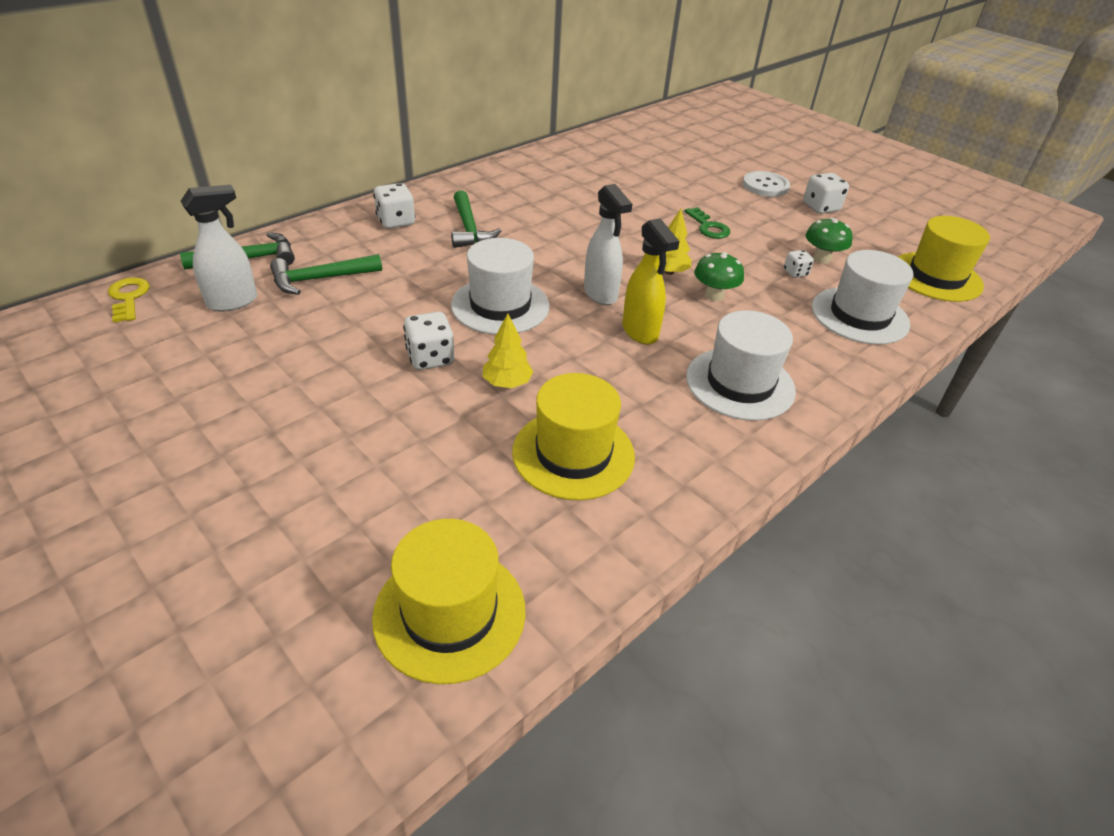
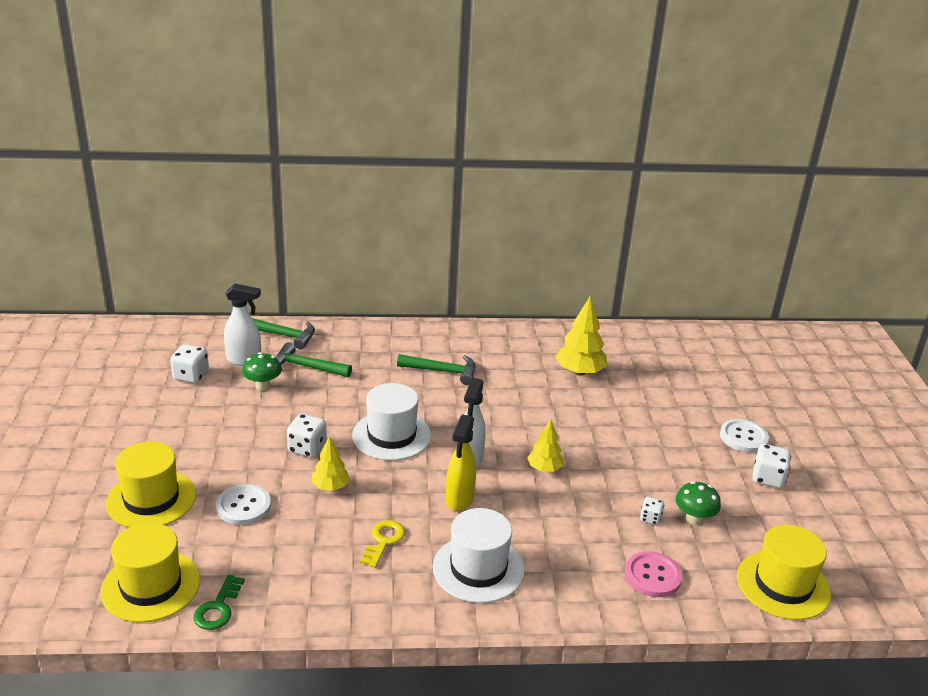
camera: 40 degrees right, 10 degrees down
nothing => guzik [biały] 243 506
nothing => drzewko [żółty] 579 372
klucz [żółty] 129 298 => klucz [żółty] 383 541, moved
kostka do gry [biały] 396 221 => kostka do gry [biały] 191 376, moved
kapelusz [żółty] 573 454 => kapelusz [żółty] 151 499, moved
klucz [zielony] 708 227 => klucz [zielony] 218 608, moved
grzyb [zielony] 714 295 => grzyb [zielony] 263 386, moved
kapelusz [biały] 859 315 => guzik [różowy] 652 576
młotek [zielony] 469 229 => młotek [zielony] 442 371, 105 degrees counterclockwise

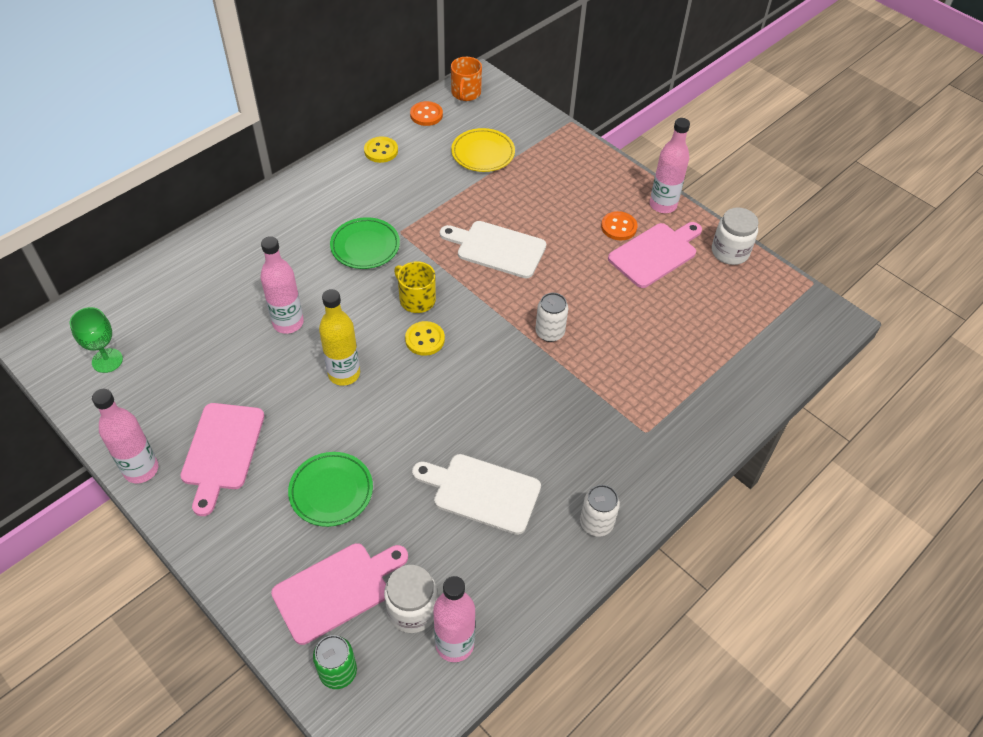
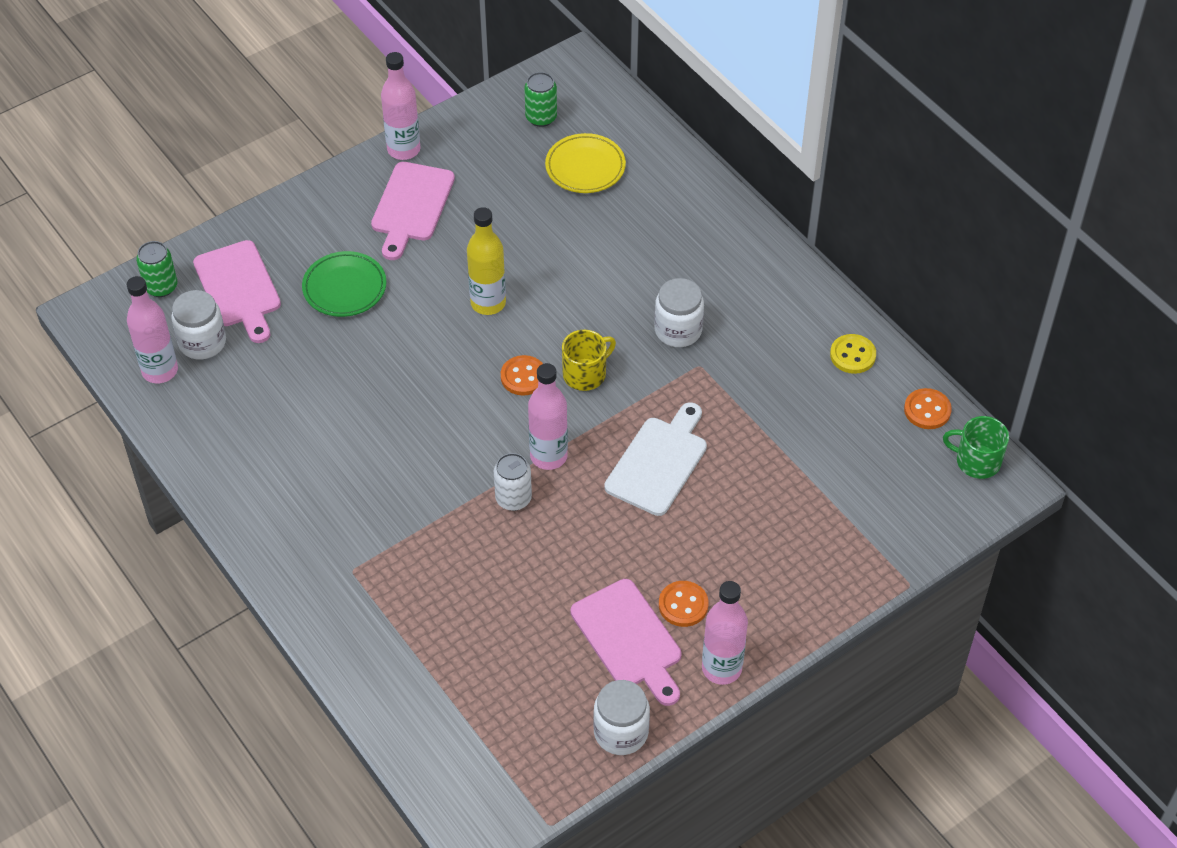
camera: 100 degrees right, 0 degrees up
deska do krojenia [biały] 482 492 => nothing
puszka [biały] 596 523 => nothing
butelka [różowy] 288 323 => butelka [różowy] 548 456, moved
talerz [żółty] 483 153 => talerz [żółty] 585 167, moved
kielich [zielony] 107 360 => puszka [zielony] 541 117
talerz [zielony] 365 246 => słoik [biały] 678 330
guzik [żółty] 425 339 => guzik [pomarańczowy] 523 377
kubek [pomarańczowy] 465 93 => kubek [zielony] 977 461
deska do krojenia [różowy] 222 451 => deska do krojenia [różowy] 411 206, 90 degrees counterclockwise

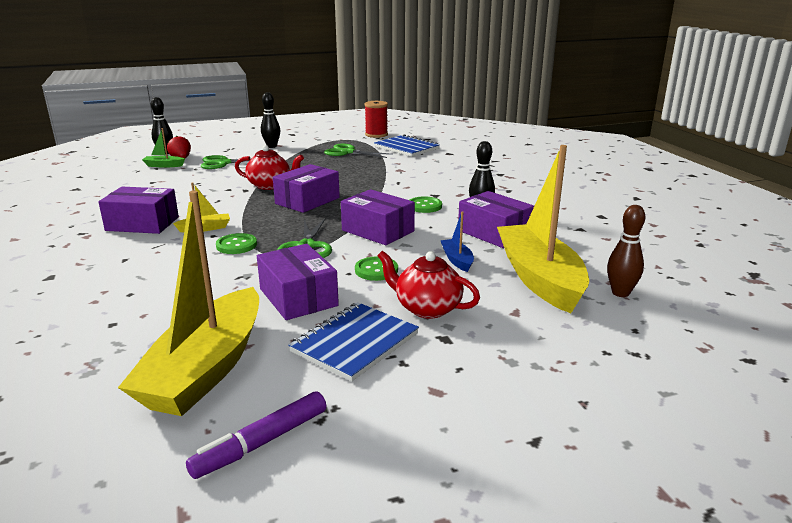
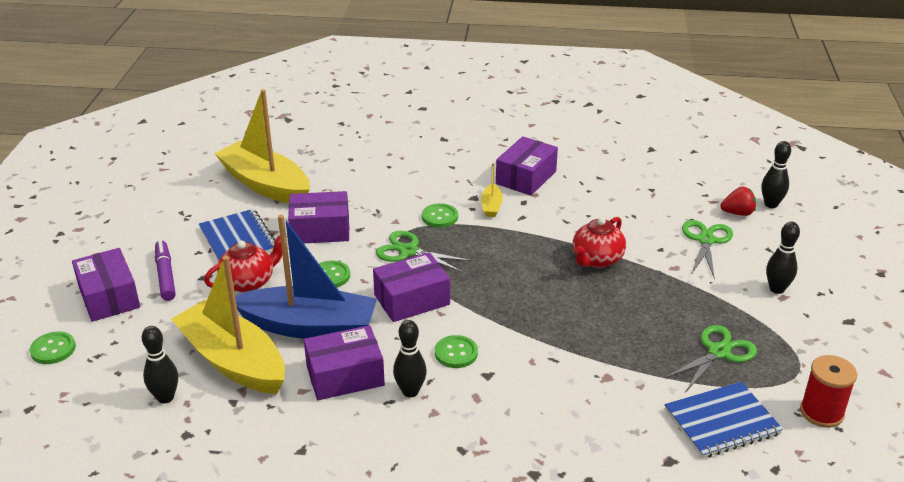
camera: 115 degrees right, 10 degrees up
łódka [zielony] 164 165 => nothing
nothing => guzik [zielony] 53 349
flamaster [fioletowy] 261 443 => flamaster [fioletowy] 165 275, moved
pudełko [fioletowy] 307 201 => pudełko [fioletowy] 109 297, moved
kręgiel [brązowy] 620 293 => kręgiel [czarny] 165 397
łódka [żółty] 539 278 => łódka [żółty] 233 361, 150 degrees counterclockwise
łódka [niebieski] 457 260 => łódka [niebieski] 309 326, x2.43

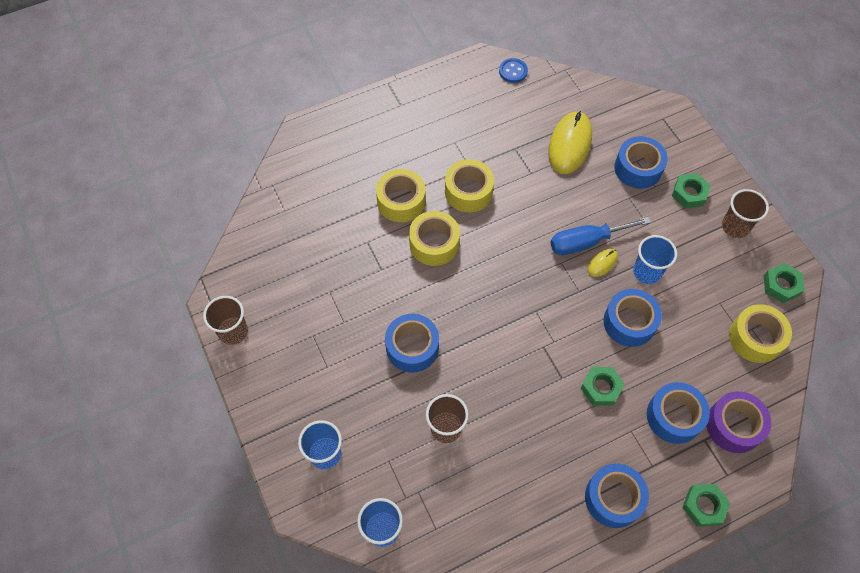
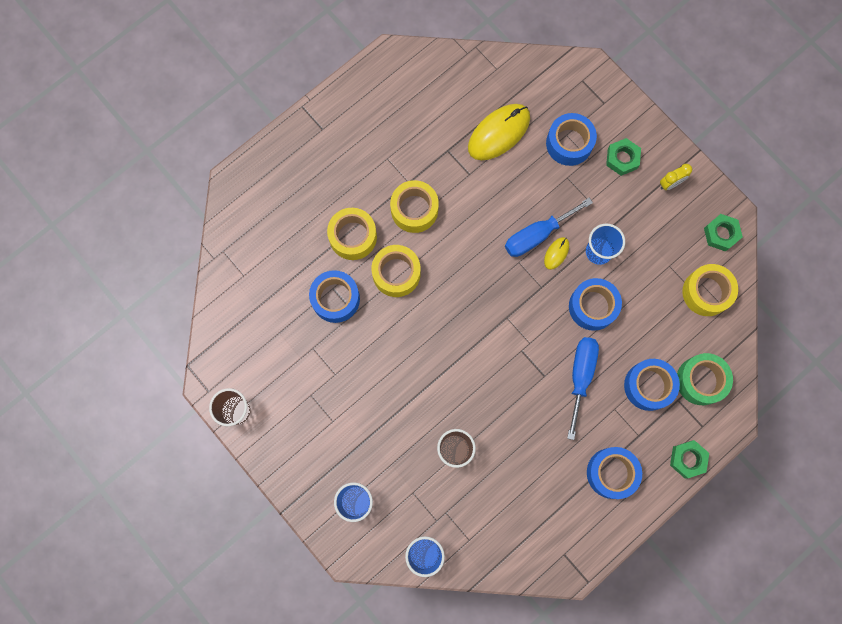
camera: 15 degrees left, 15 degrees up
guzik [niebieski] 513 71 => nothing
taśma klejąca [niebieski] 412 347 => taśma klejąca [niebieski] 335 299, moved
nakrętka [zielony] 601 388 => śrubokręt [niebieski] 580 376
szklanka [brązowy] 735 227 => budzik [żółty] 670 183
taśma klejąca [fioletowy] 733 425 => taśma klejąca [zielony] 700 380
myszka [żółty] 570 144 => myszka [żółty] 499 133, 45 degrees clockwise

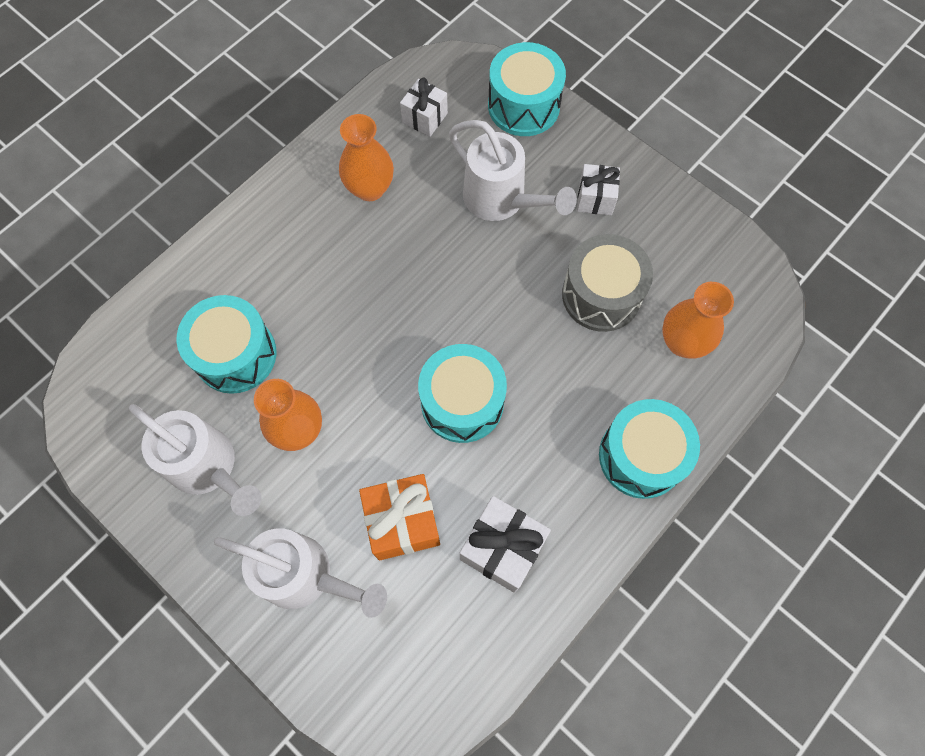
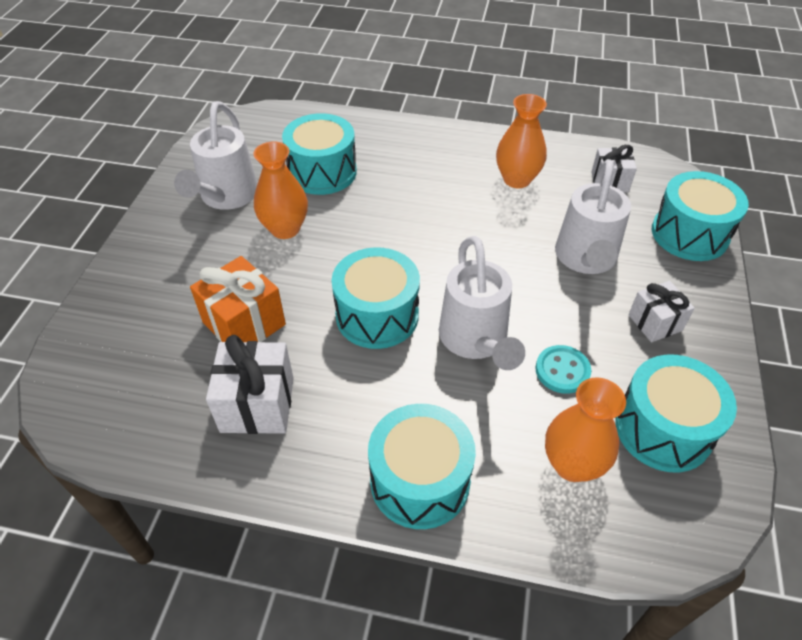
camera: 60 degrees right, 20 degrees down
nothing => bęben [turkusowy] 663 429
konewka [biały] 305 576 => konewka [biały] 475 341, moved
bęben [szary] 601 295 => guzik [turkusowy] 562 370

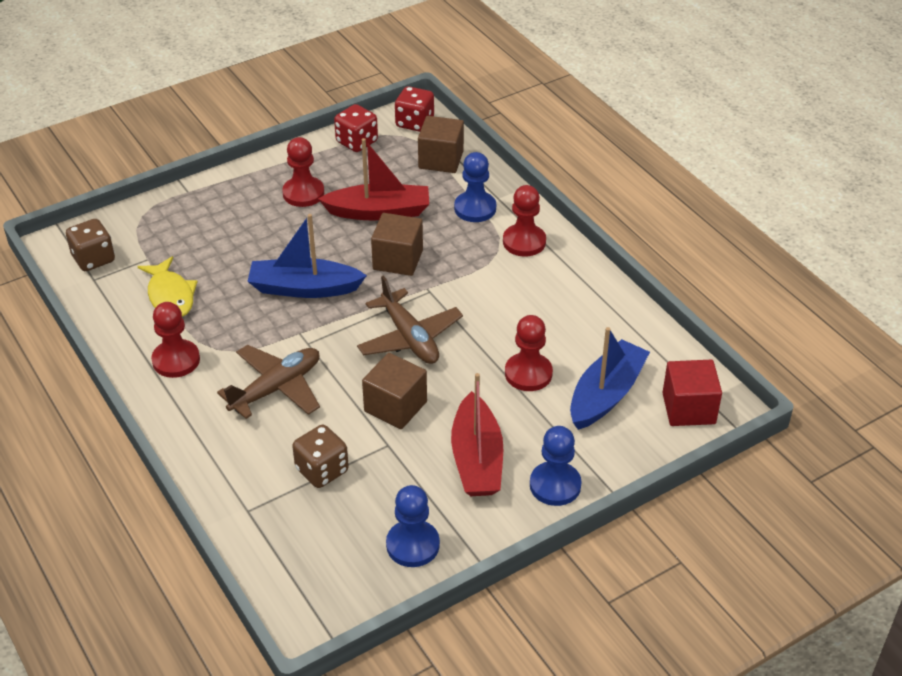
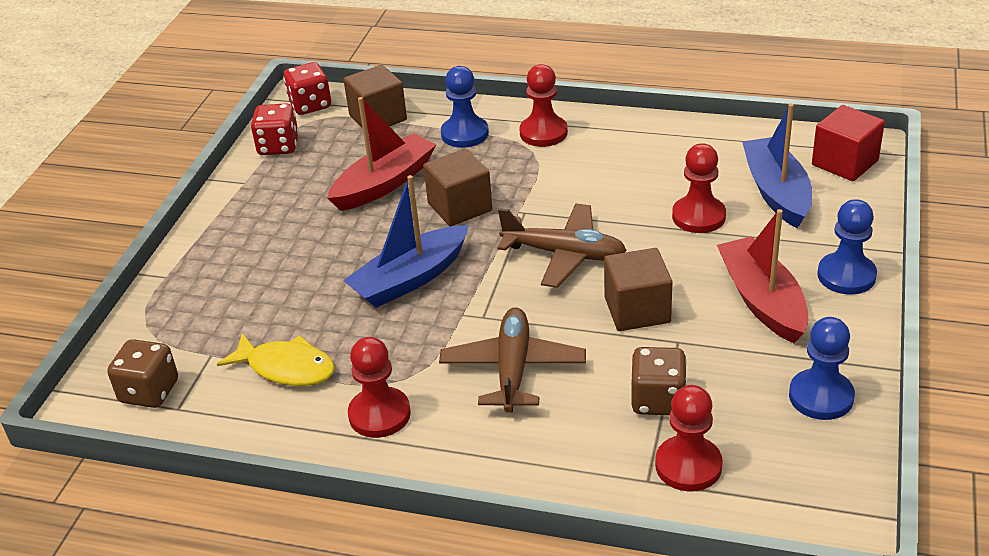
camera: 40 degrees left, 5 degrees down
pionek [czerwony] 303 193 => pionek [czerwony] 688 466, moved
łódka [czerwony] 477 459 => łódka [czerwony] 762 300, 150 degrees counterclockwise

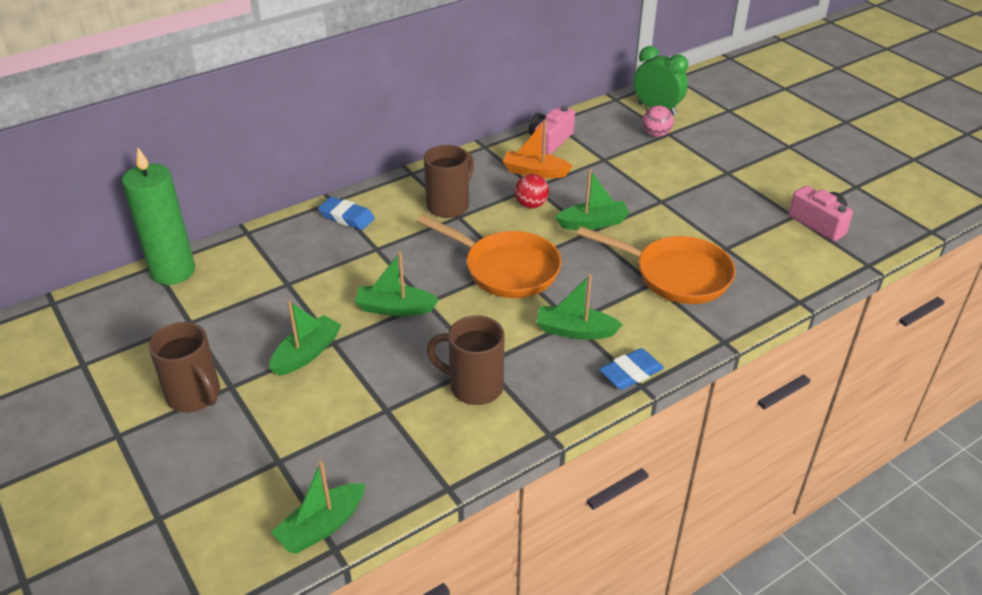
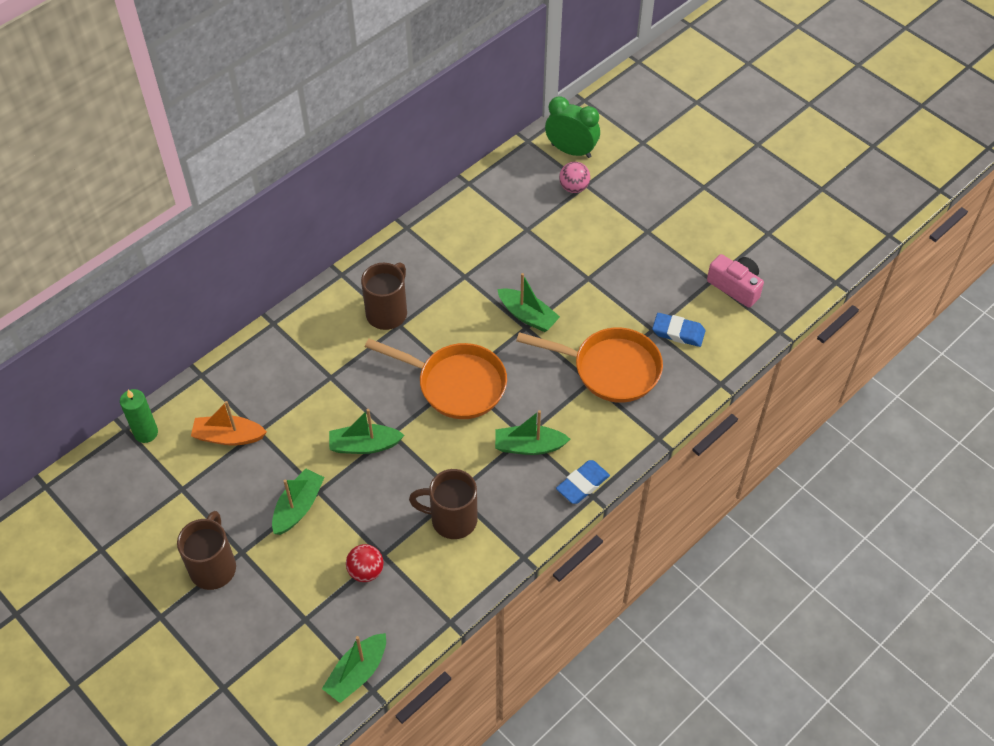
camera: 10 degrees left, 15 degrees up
aparat fotograficzny [różowy] 550 141 => nothing
gumka do mazania [niebieski] 347 217 => gumka do mazania [niebieski] 678 332, moved
łódka [pomarańczowy] 535 172 => łódka [pomarańczowy] 228 436, moved
piłka [czerwony] 531 205 => piłka [czerwony] 366 571, moved
kubek [brązowy] 195 396 => kubek [brązowy] 213 567, 120 degrees counterclockwise
łódka [zielony] 593 223 => łódka [zielony] 527 316, 60 degrees clockwise
świeca [zielony] 173 271 => świeca [zielony] 146 433, x0.58

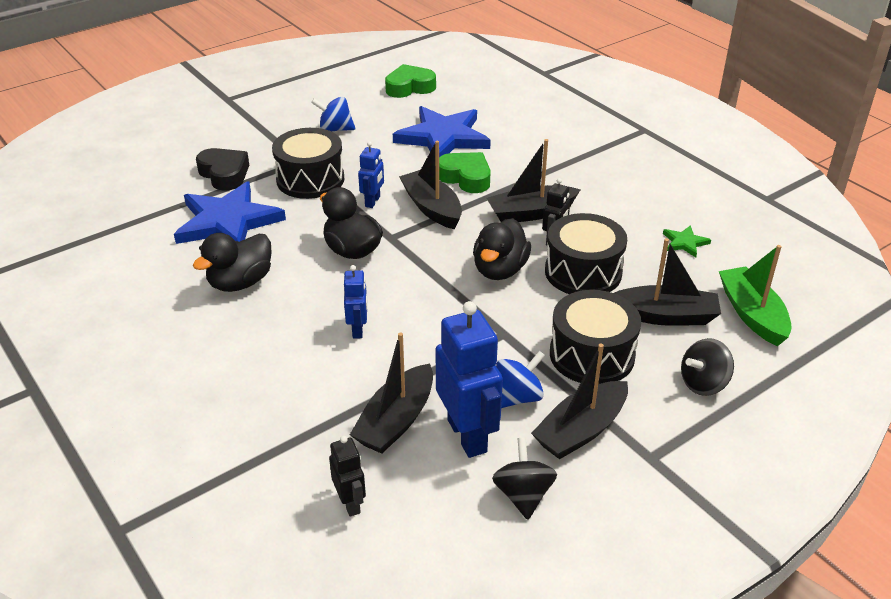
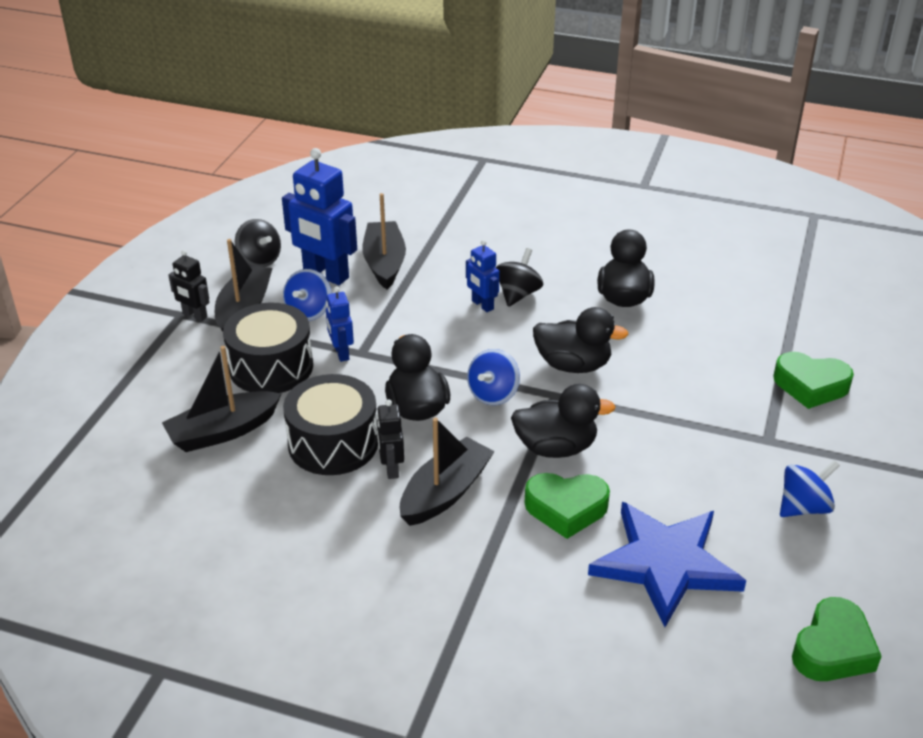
camera: 145 degrees right, 0 degrees up
gwiazda [niebieski] 228 222 => nothing
bęben [czarny] 310 179 => nothing
gwiazda [zielony] 685 243 => nothing
łódka [zielony] 752 314 => nothing
nothing => bączek [niebieski] 493 394
robot [czarny] 350 503 => robot [czarny] 194 315, moved
robot [niebieski] 373 202 => robot [niebieski] 341 353, moved
bączek [czarny] 703 383 => bączek [czarny] 518 294, moved
łódka [czarny] 432 208 => kaczka [czarny] 556 447
serce [czarny] 224 174 => serce [zielony] 810 386

